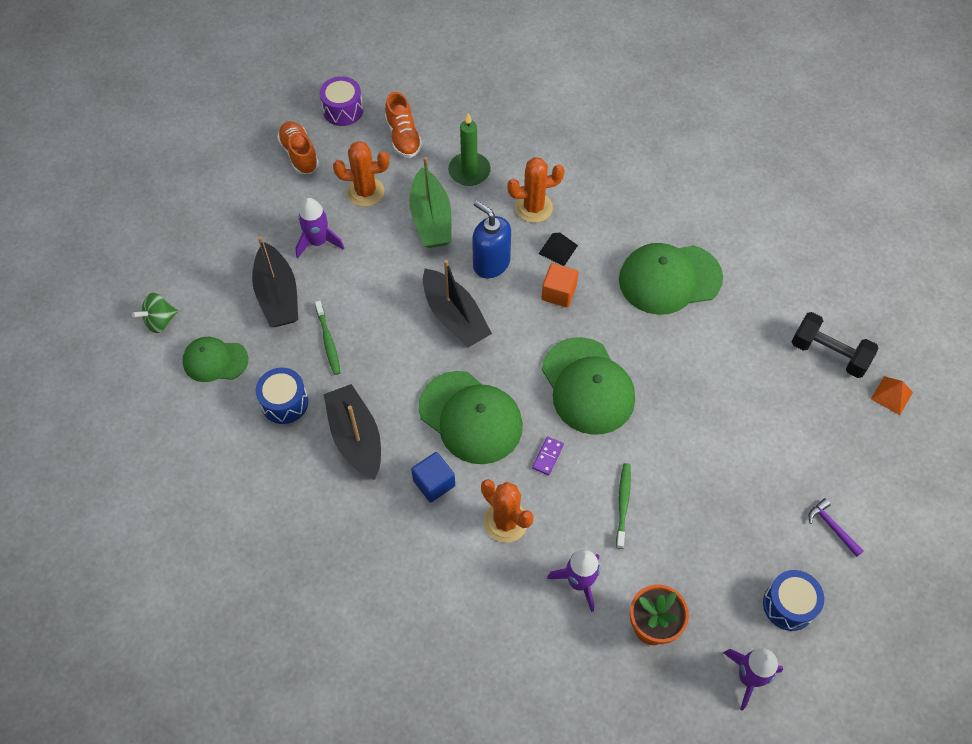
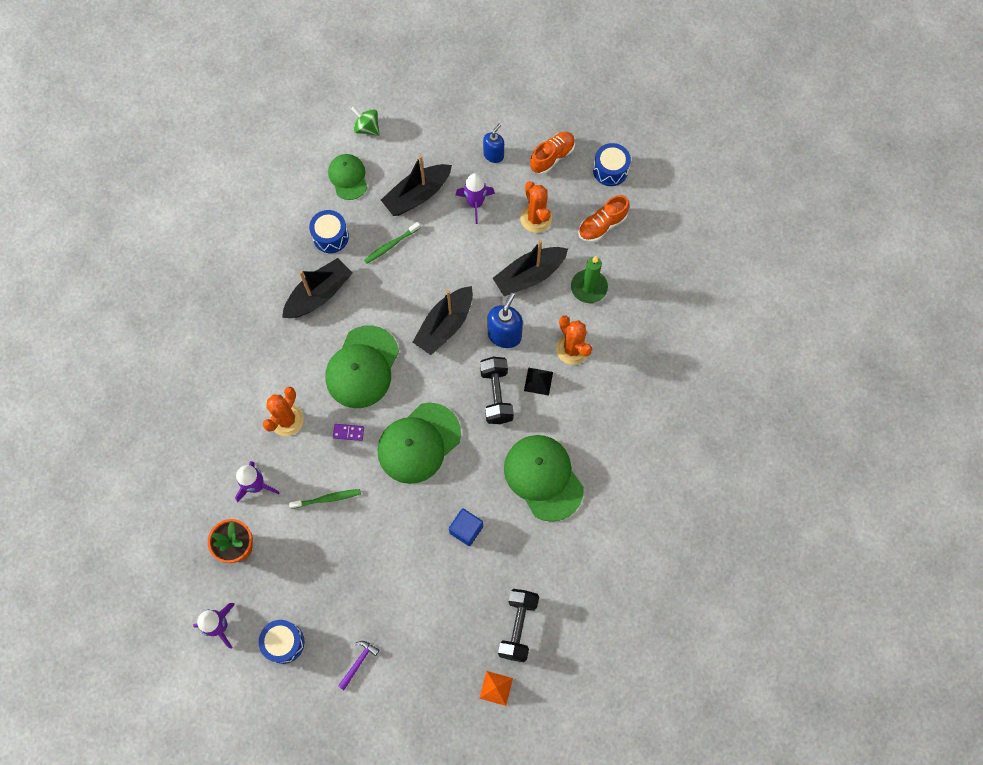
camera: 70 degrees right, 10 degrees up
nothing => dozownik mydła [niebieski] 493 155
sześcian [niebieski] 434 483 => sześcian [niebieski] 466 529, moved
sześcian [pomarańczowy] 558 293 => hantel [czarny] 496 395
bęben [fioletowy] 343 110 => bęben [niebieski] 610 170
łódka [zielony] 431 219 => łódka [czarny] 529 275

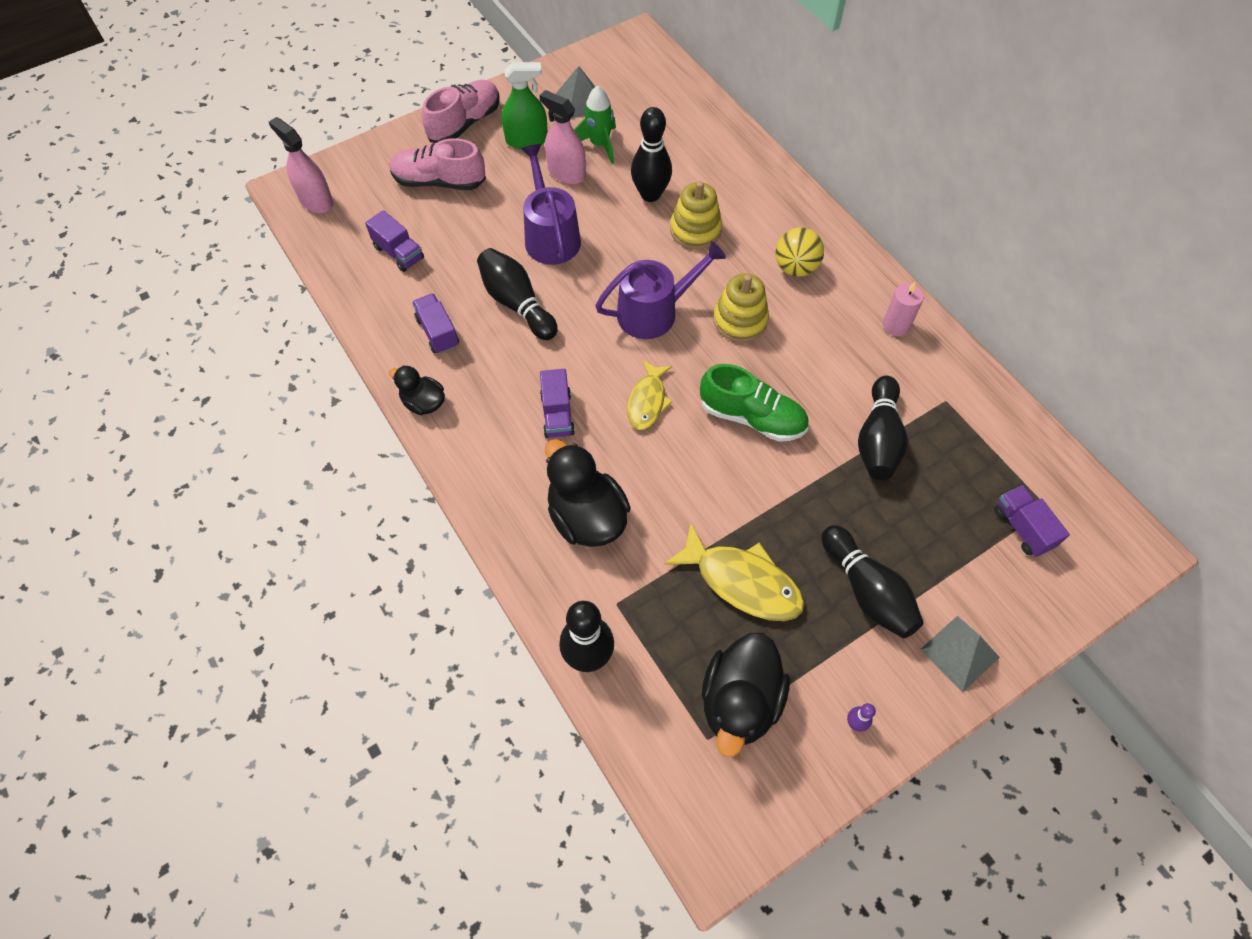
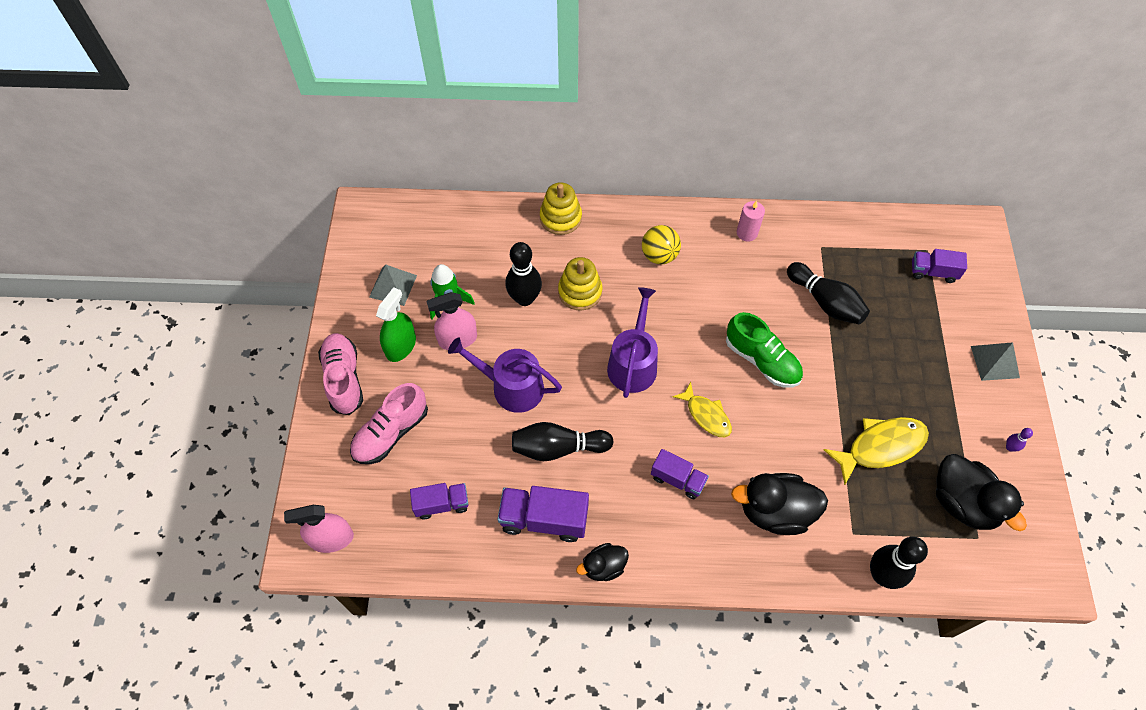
camera: 55 degrees left, 0 degrees up
kręgiel [czarny] 867 591 => nothing
zabawka nakładanka [żółty] 740 320 => zabawka nakładanka [żółty] 560 218, moved
but [zielony] 752 417 => but [zielony] 762 360, 75 degrees clockwise
ciężarówka [fioletowy] 438 332 => ciężarówka [fioletowy] 544 519, x1.57

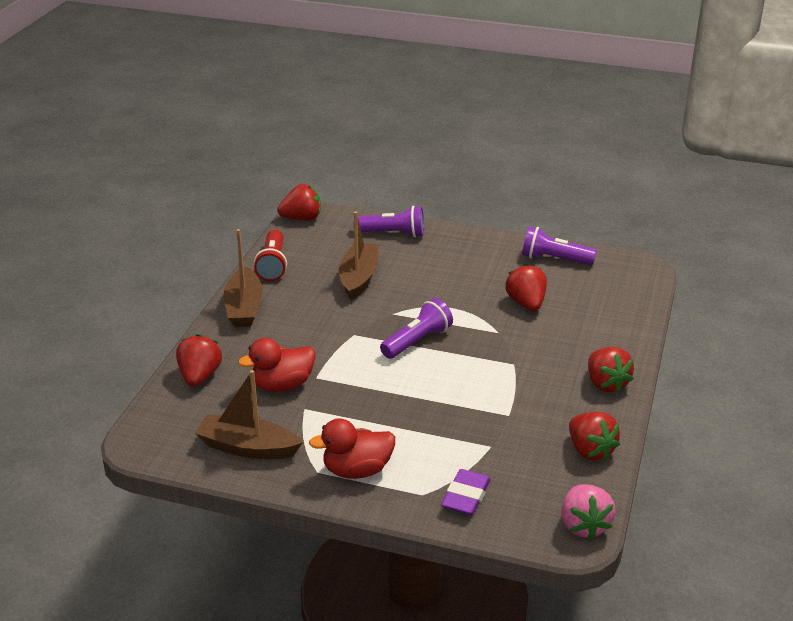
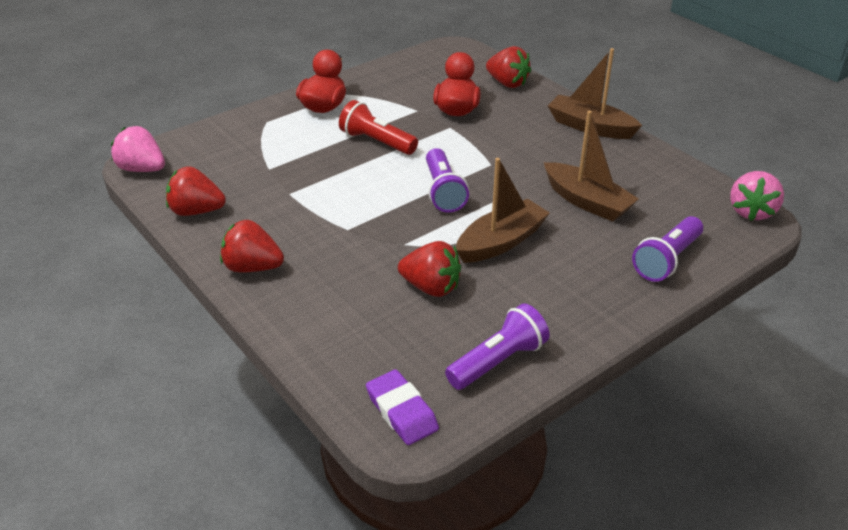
camera: 125 degrees right, 5 degrees up
łódka [brązowy] 248 447 => łódka [brązowy] 501 242, moved
latarka [czerwony] 273 265 => latarka [czerwony] 377 142, moved
gumka do mazania [fioletowy] 466 496 => gumka do mazania [fioletowy] 402 411, moved
truskawka [czerwony] 302 218 => truskawka [różowy] 751 212

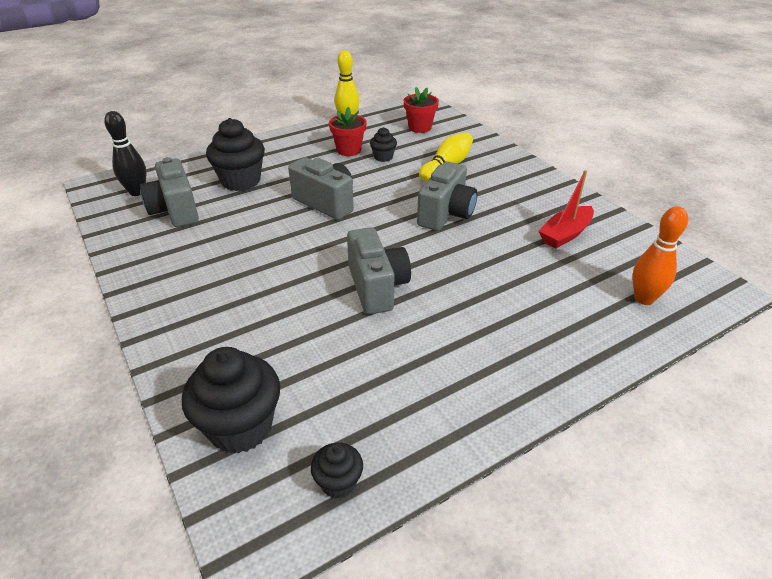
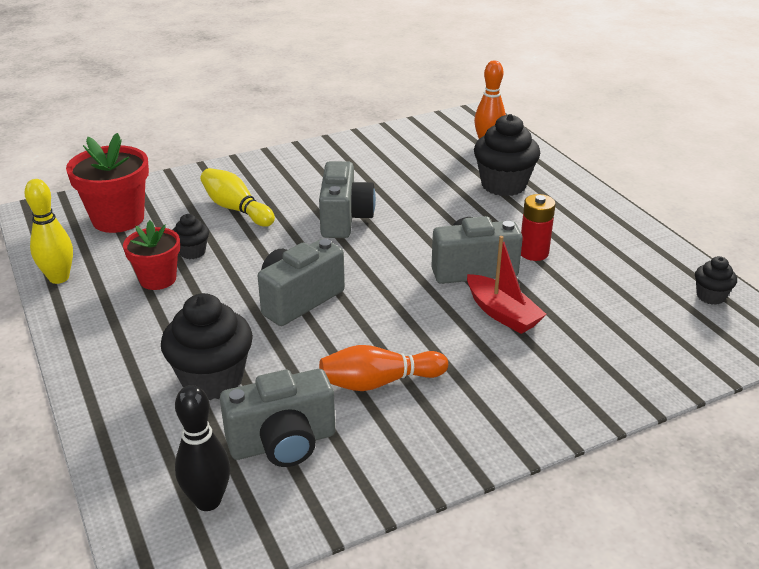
camera: 85 degrees left, 5 degrees down
nothing => kręgiel [pomarańczowy] 379 382
nothing => bateria [czerwony] 533 253
muffinka [czarny] 240 427 => muffinka [czarny] 503 185, moved
łódka [czerwony] 565 234 => łódka [czerwony] 502 313, moved
aparat fotograficzny [szary] 446 214 => aparat fotograficzny [szary] 344 219, 60 degrees clockwise
doniczka [czerwony] 420 127 => doniczka [czerwony] 118 219, x1.56

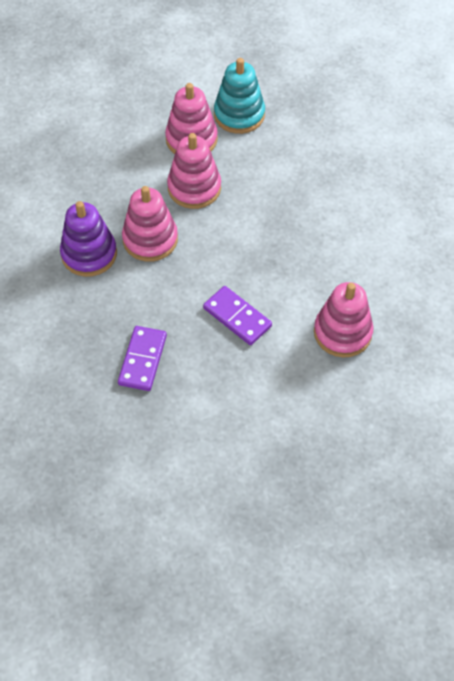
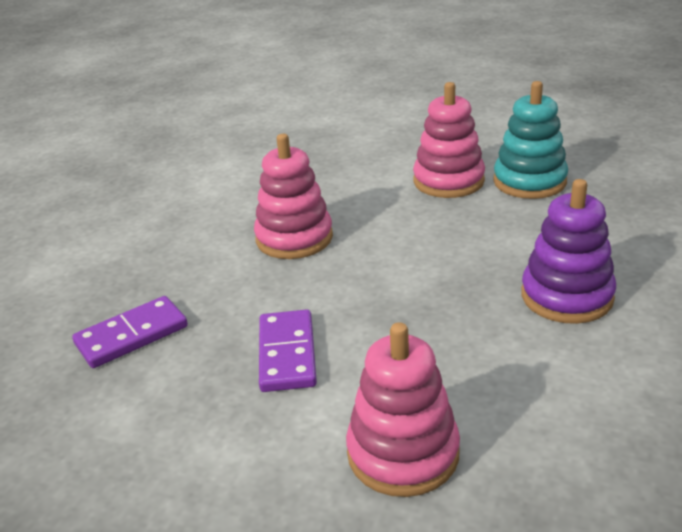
camera: 45 degrees right, 25 degrees down
zabawka nakładanka [różowy] 194 188 => nothing
zabawka nakładanka [fioletowy] 89 254 => zabawka nakładanka [fioletowy] 566 296, moved

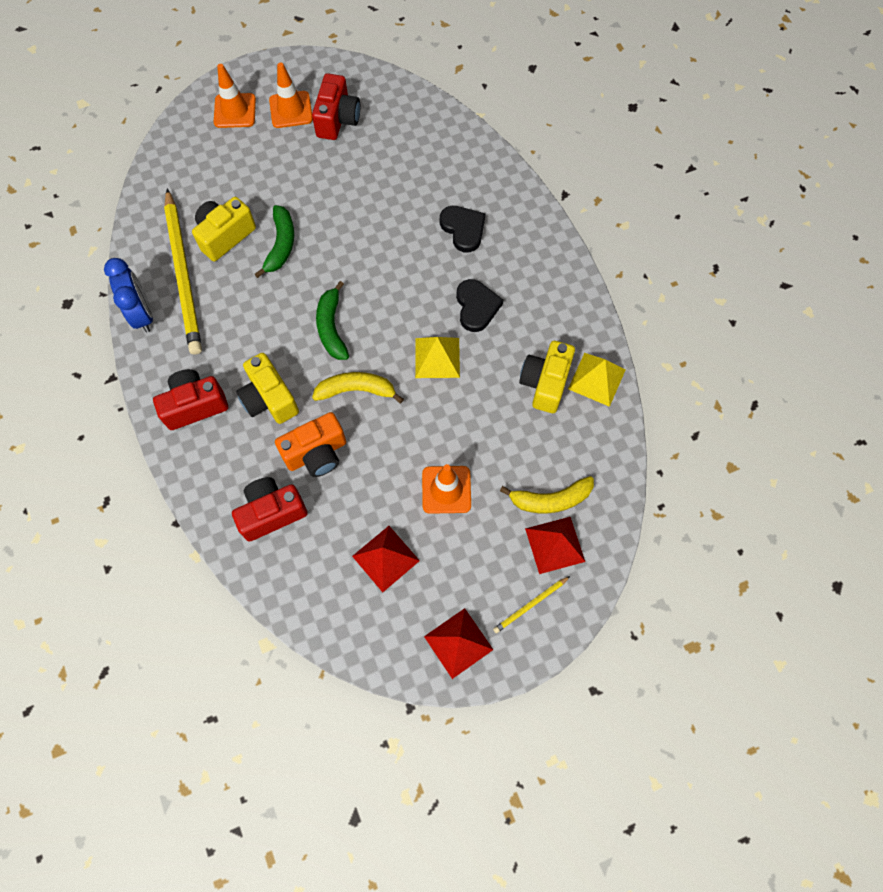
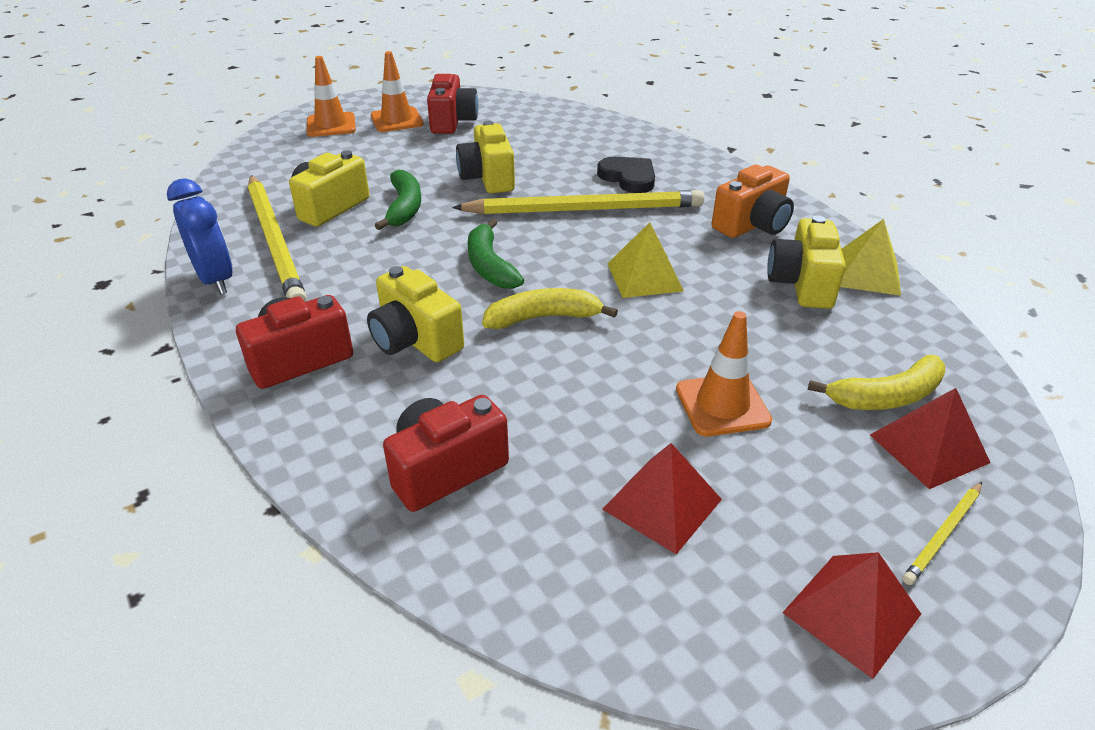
camera: 10 degrees left, 30 degrees down
serce [czarny] 476 307 => nothing
nothing => ołówek [żółty] 585 209
nothing => aparat fotograficzny [żółty] 488 178
aparat fotograficzny [pomarańczowy] 316 453 => aparat fotograficzny [pomarańczowy] 752 225, moved

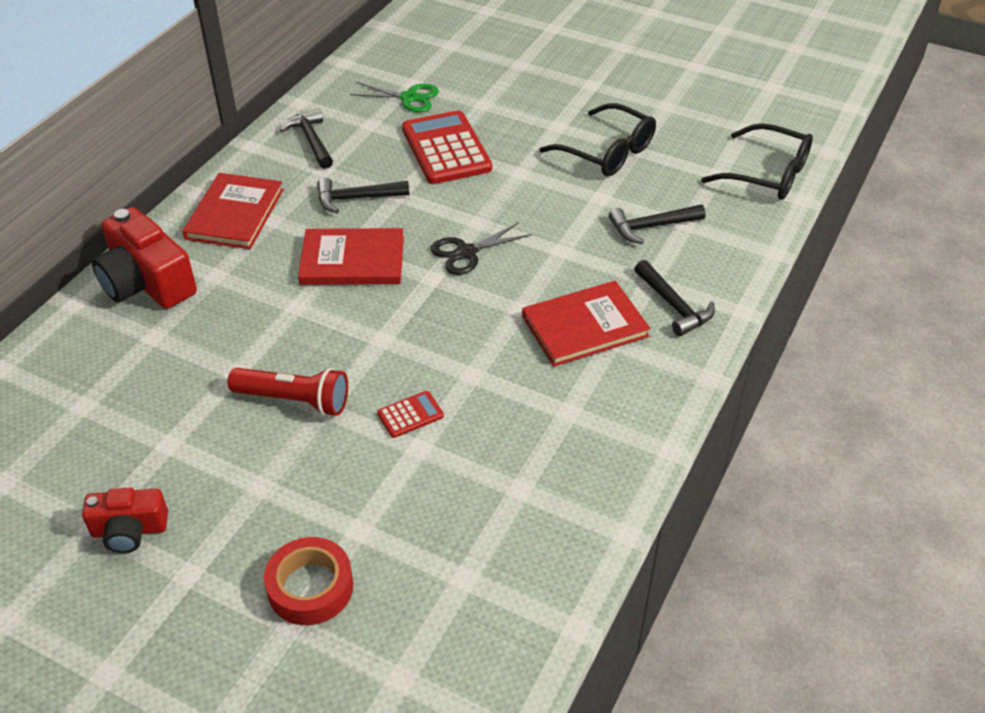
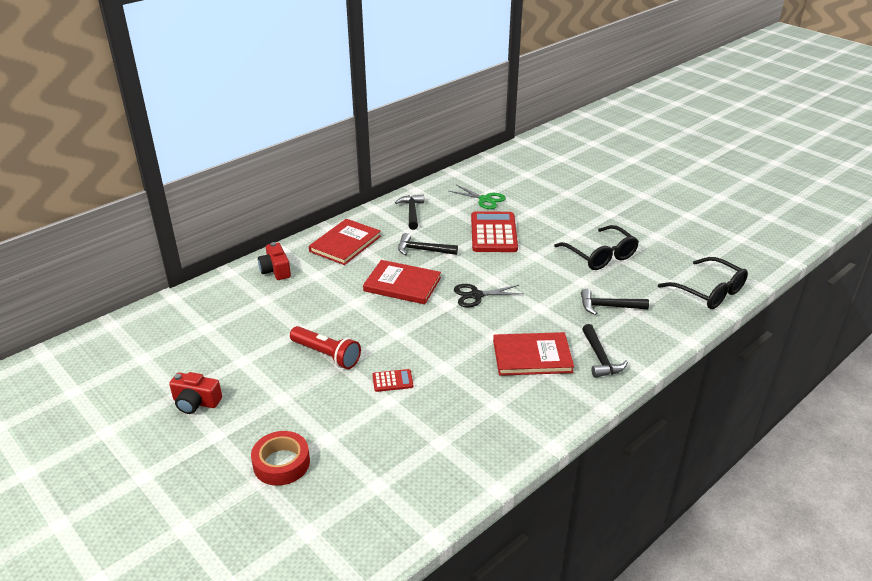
camera: 20 degrees right, 10 degrees down
aparat fotograficzny [czerwony] 147 282 => aparat fotograficzny [czerwony] 275 270, x0.59

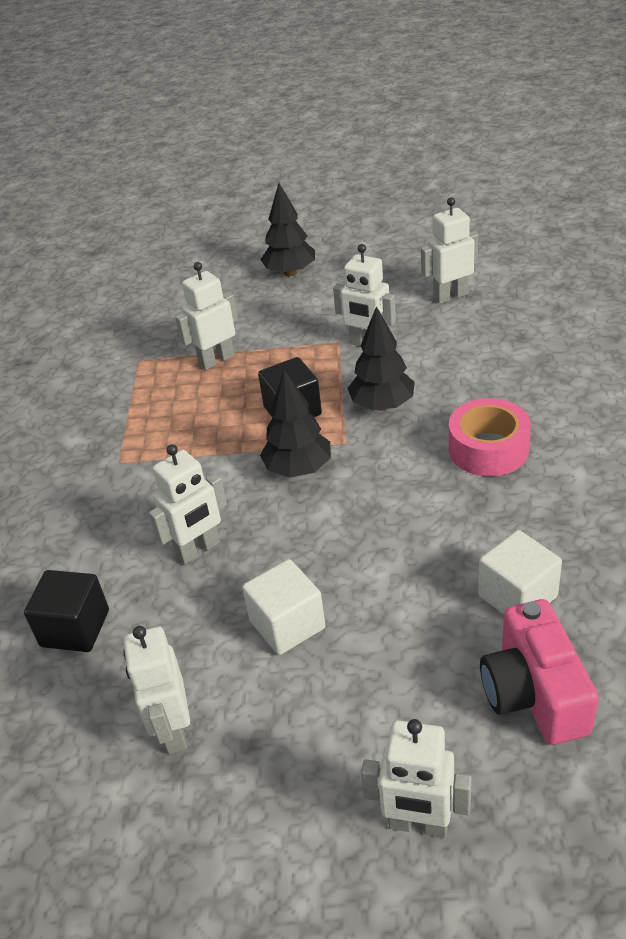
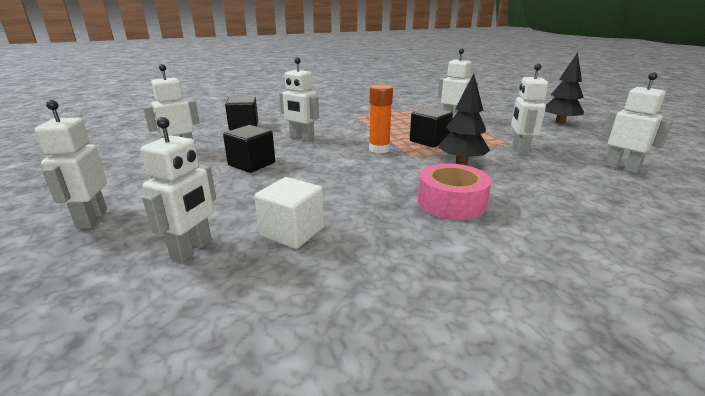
camera: 65 degrees right, 15 degrees down
drzewko [czarny] 298 469 => klej w sztyfcie [pomarańczowy] 379 149
aparat fotograficzny [różowy] 534 693 => robot [biały] 192 249
sześcian [biały] 287 624 => sześcian [czarny] 251 164

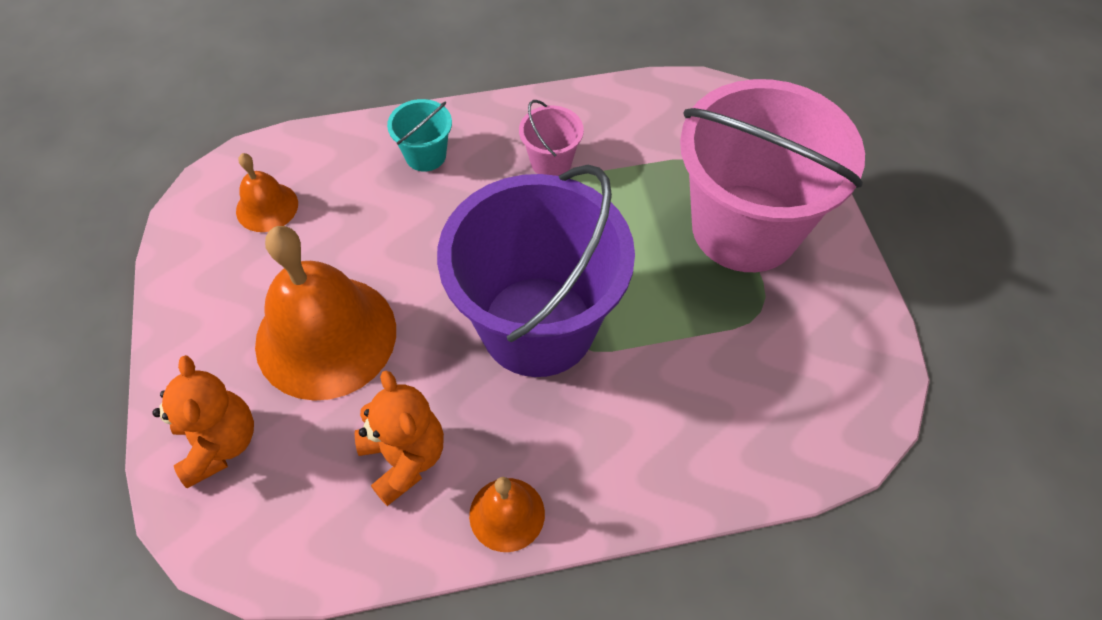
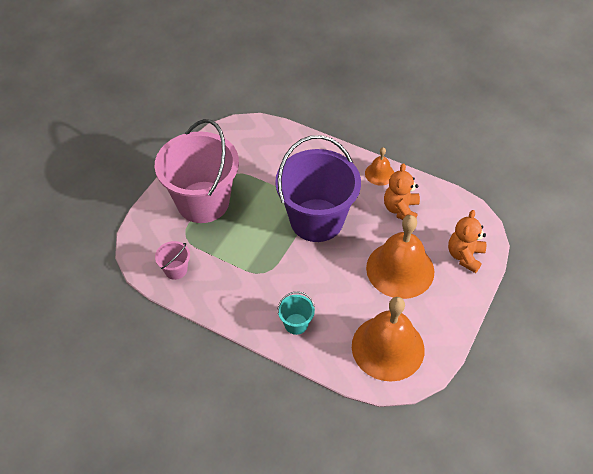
camera: 140 degrees left, 5 degrees down
wiadro [różowy] 551 162 => wiadro [różowy] 176 270, moved
dzwonek [pomarańczowy] 267 207 => dzwonek [pomarańczowy] 388 347, x2.08

